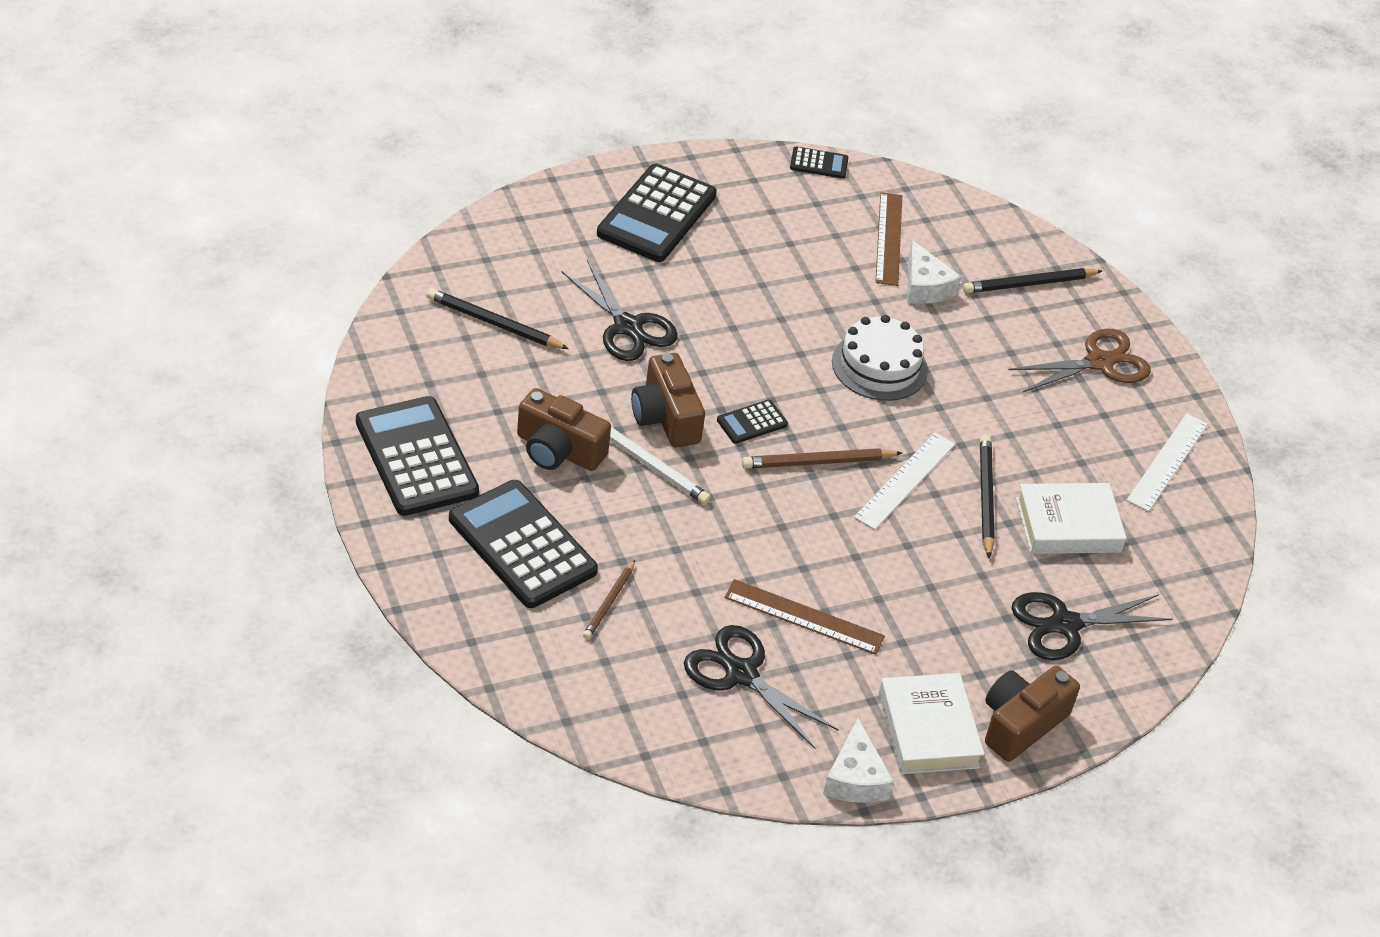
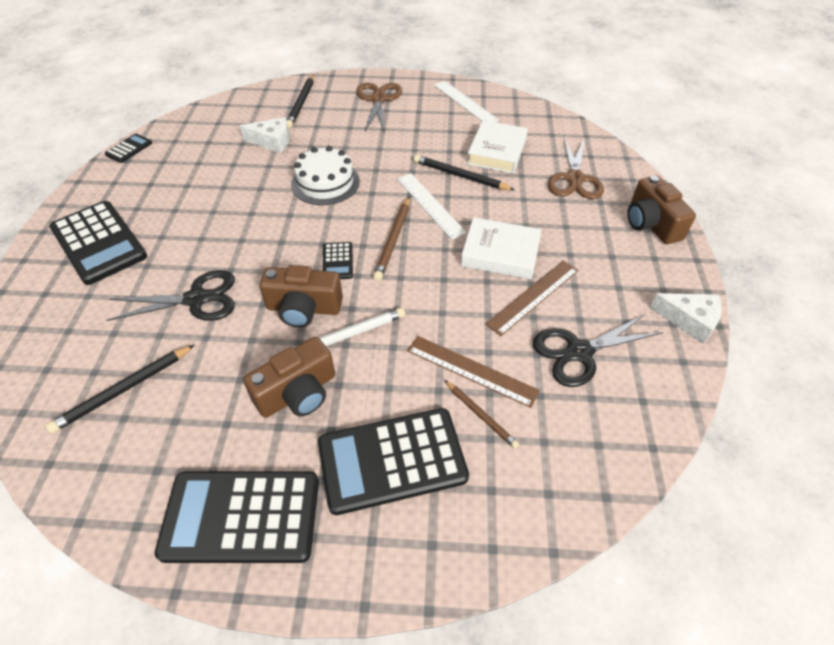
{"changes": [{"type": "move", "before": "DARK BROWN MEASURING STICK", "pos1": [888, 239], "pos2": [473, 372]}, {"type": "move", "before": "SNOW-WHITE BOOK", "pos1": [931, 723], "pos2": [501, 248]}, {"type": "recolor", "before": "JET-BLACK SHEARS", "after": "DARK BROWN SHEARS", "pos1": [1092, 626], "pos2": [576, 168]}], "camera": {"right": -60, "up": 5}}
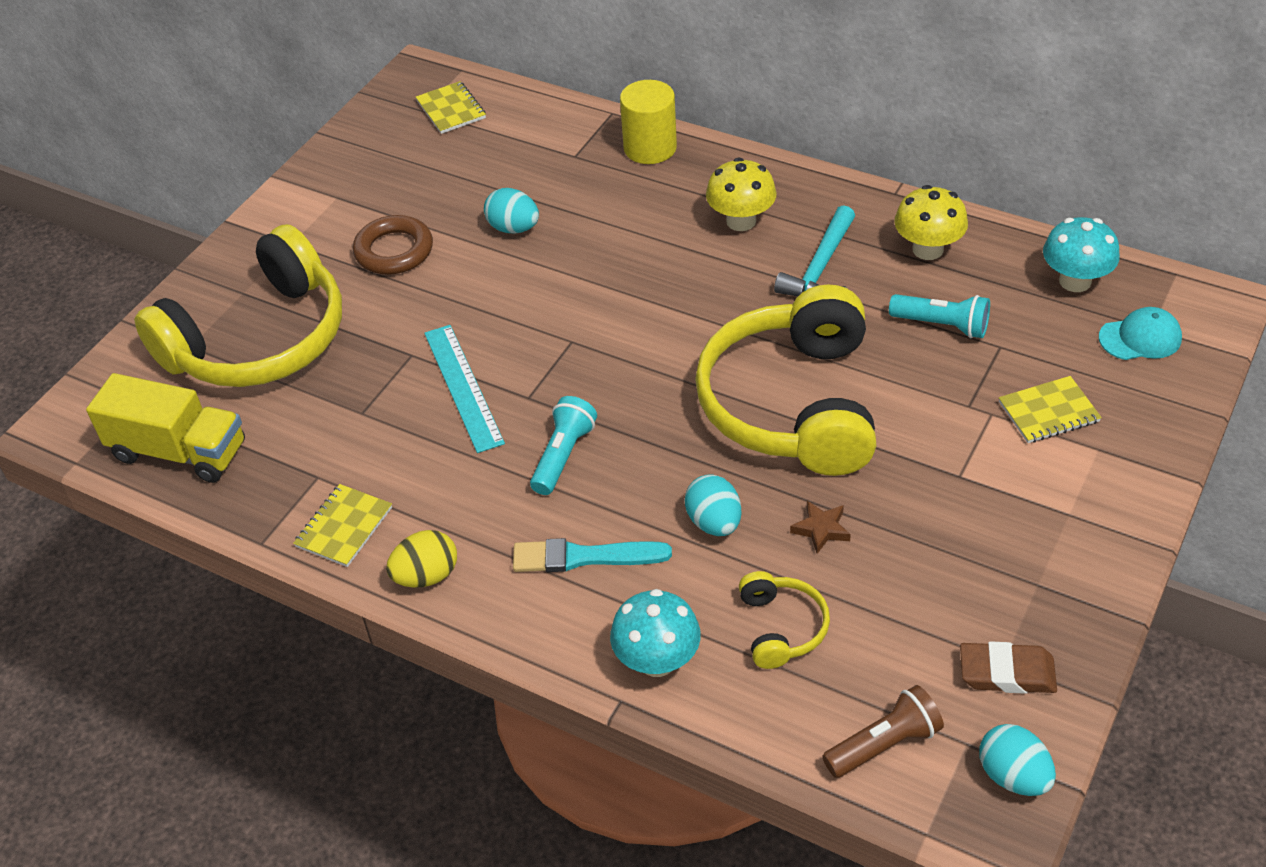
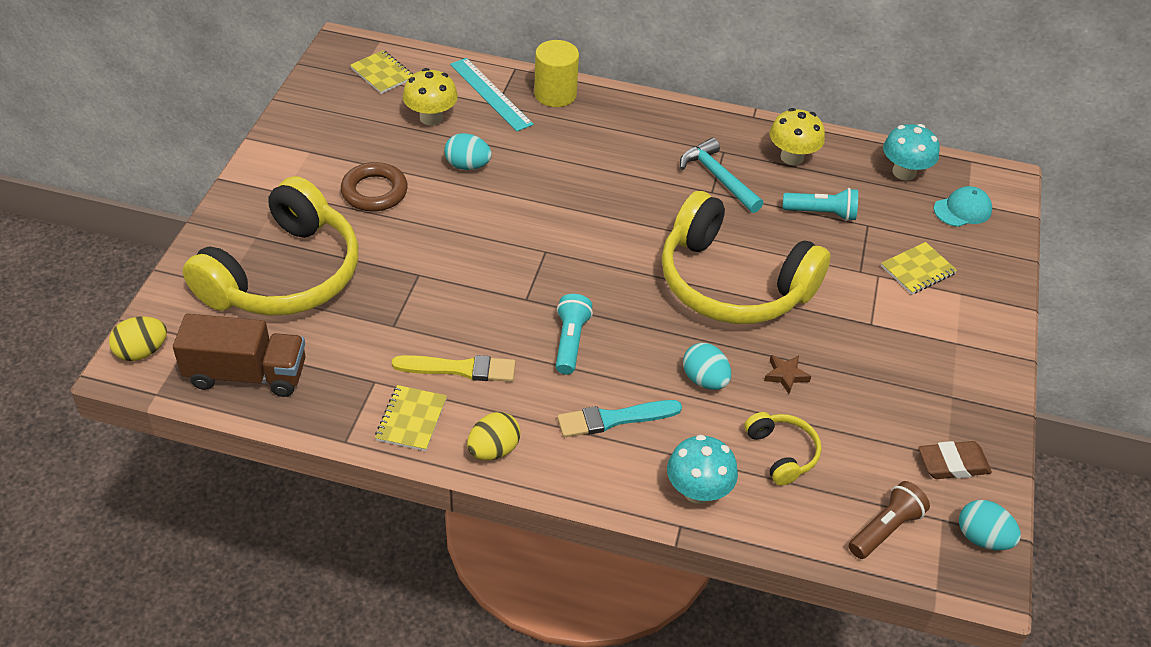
{"changes": [{"type": "recolor", "before": "YELLOW LORRY", "after": "DARK BROWN LORRY", "pos1": [165, 428], "pos2": [239, 355]}, {"type": "move", "before": "AQUA MEASURING STICK", "pos1": [464, 389], "pos2": [492, 94]}, {"type": "rotate", "before": "YELLOW HEADSET", "pos1": [785, 380], "pos2": [746, 257], "turn": -45}, {"type": "move", "before": "YELLOW FUNGUS", "pos1": [741, 194], "pos2": [430, 96]}, {"type": "rotate", "before": "AQUA HAMMER", "pos1": [814, 250], "pos2": [722, 175], "turn": 135}, {"type": "insert", "after": "YELLOW EGG SHAPE", "pos2": [138, 338]}, {"type": "insert", "after": "YELLOW BRUSH", "pos2": [454, 368]}], "camera": {"right": -20, "up": 0}}
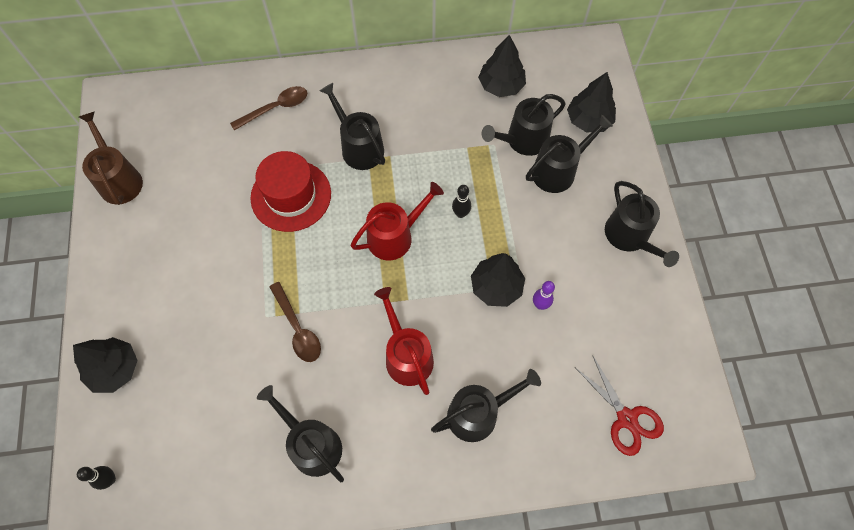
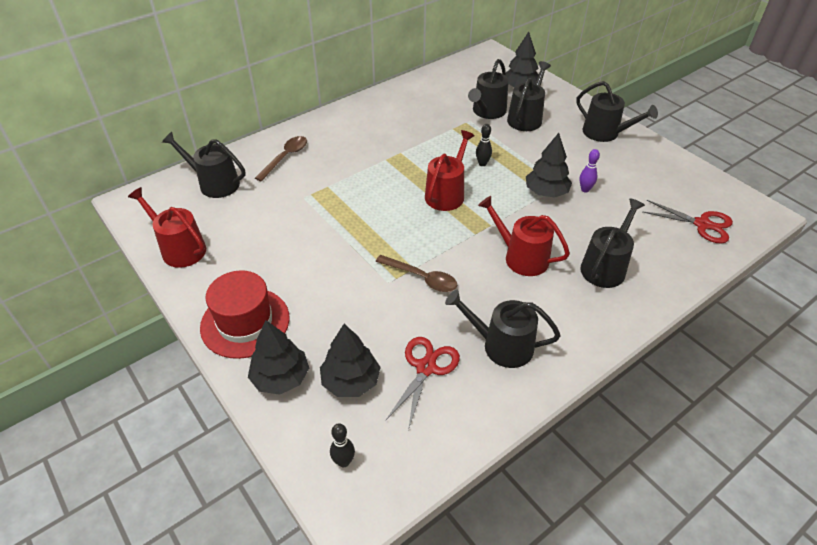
{"changes": [{"type": "recolor", "before": "DARK BROWN SPRINKLING CAN", "after": "SCARLET SPRINKLING CAN", "pos1": [111, 158], "pos2": [167, 227]}, {"type": "move", "before": "SCARLET TOP HAT", "pos1": [291, 191], "pos2": [244, 314]}, {"type": "move", "before": "JET-BLACK SPRINKLING CAN", "pos1": [352, 126], "pos2": [204, 165]}, {"type": "move", "before": "JET-BLACK FIR TREE", "pos1": [502, 66], "pos2": [350, 360]}, {"type": "insert", "after": "SCARLET SHEARS", "pos2": [423, 383]}], "camera": {"right": -30, "up": -20}}
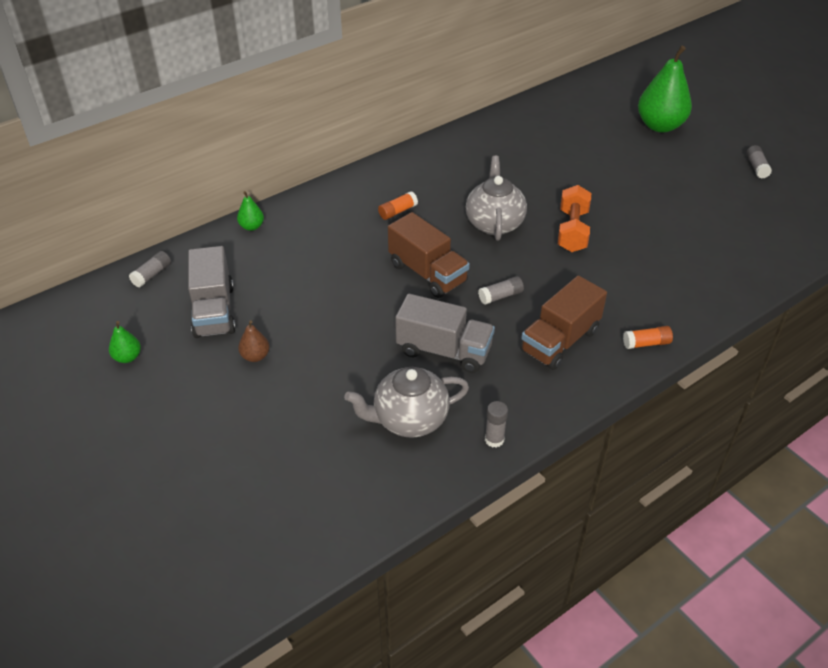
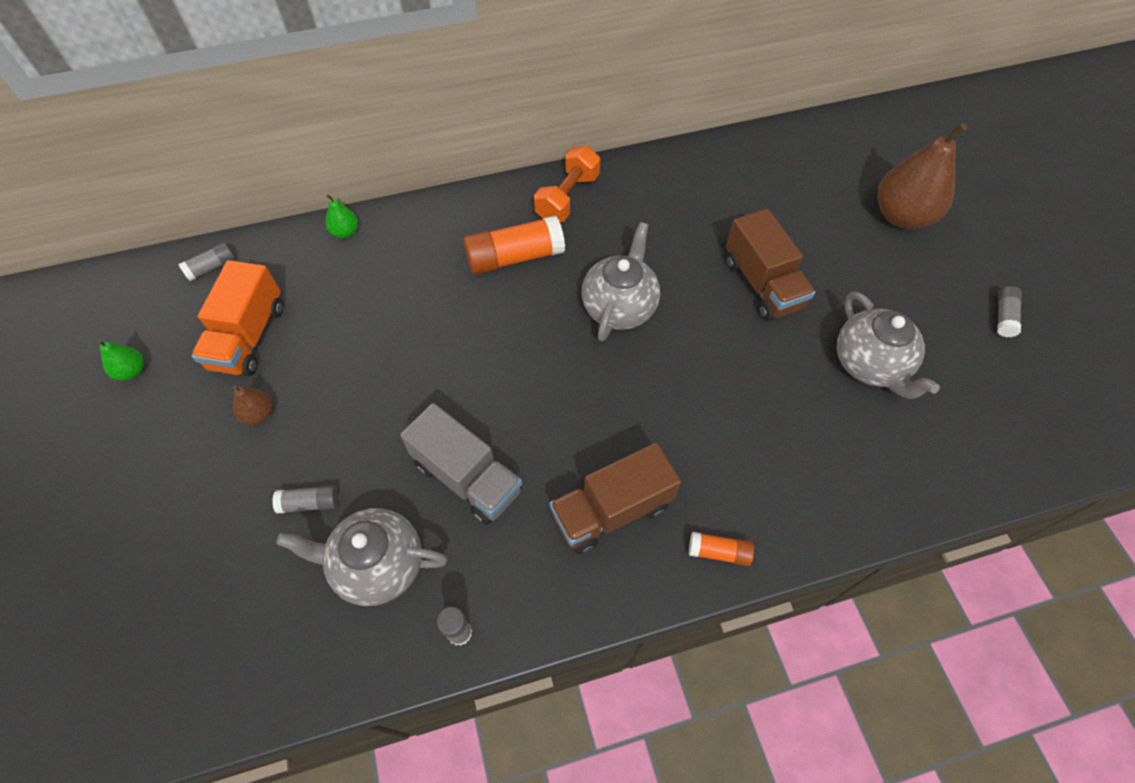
{"changes": [{"type": "recolor", "before": "ASH-GREY LORRY", "after": "ORANGE LORRY", "pos1": [212, 292], "pos2": [237, 318]}, {"type": "resize", "before": "ORANGE GLUE", "pos1": [398, 205], "pos2": [514, 245], "scale": 1.96}, {"type": "move", "before": "DARK BROWN LORRY", "pos1": [429, 255], "pos2": [770, 265]}, {"type": "move", "before": "ASH-GREY GLUE", "pos1": [501, 290], "pos2": [305, 499]}, {"type": "move", "before": "ORANGE DUMBBELL", "pos1": [574, 218], "pos2": [567, 184]}, {"type": "recolor", "before": "LEAF-GREEN PEAR FRUIT", "after": "DARK BROWN PEAR FRUIT", "pos1": [665, 89], "pos2": [922, 176]}, {"type": "insert", "after": "ASH-GREY CHINA TEAPOT", "pos2": [888, 345]}], "camera": {"right": 20, "up": 15}}
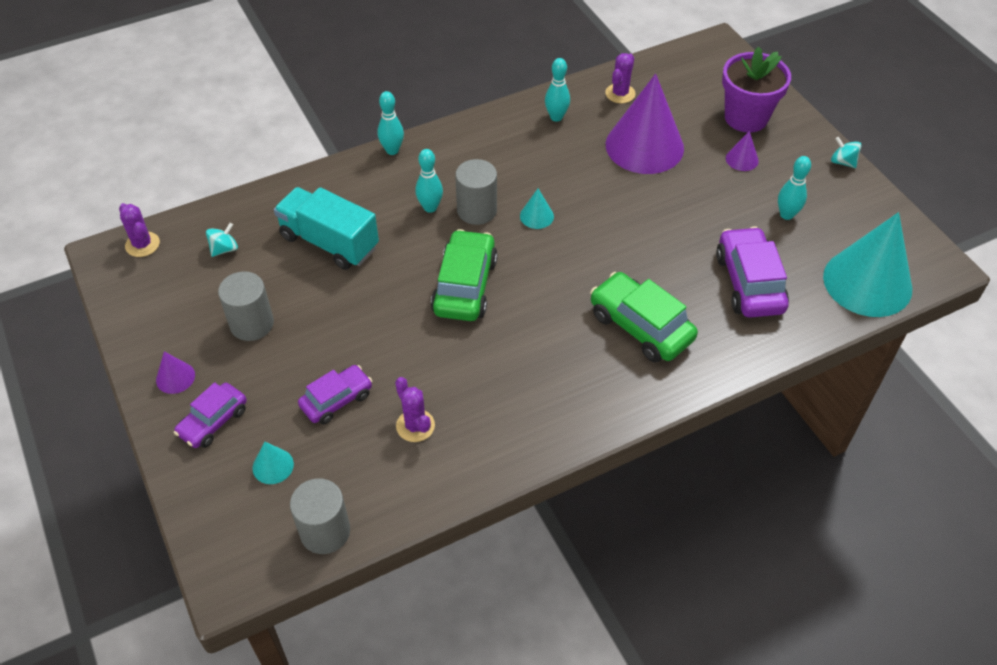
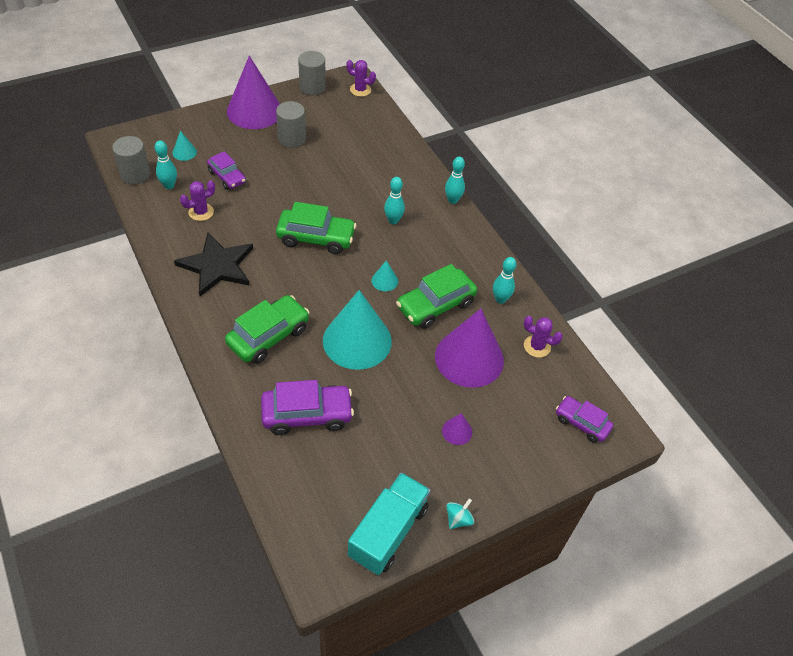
{"changes": [{"type": "rotate", "before": "VIOLET CACTUS", "pos1": [139, 230], "pos2": [361, 78], "turn": 60}, {"type": "resize", "before": "VIOLET CONE", "pos1": [175, 373], "pos2": [253, 92], "scale": 2.43}, {"type": "move", "before": "VIOLET CAR", "pos1": [210, 415], "pos2": [584, 419]}, {"type": "delete", "before": "AQUA TOY TOP", "pos1": [222, 240]}, {"type": "move", "before": "AQUA LORRY", "pos1": [326, 228], "pos2": [389, 523]}, {"type": "move", "before": "ASH-GREY SOLID CYLINDER", "pos1": [476, 192], "pos2": [312, 73]}, {"type": "delete", "before": "VIOLET POTTED PLANT", "pos1": [756, 89]}, {"type": "move", "before": "AQUA BOWLING PIN", "pos1": [794, 188], "pos2": [166, 164]}, {"type": "move", "before": "AQUA CONE", "pos1": [867, 264], "pos2": [357, 330]}, {"type": "insert", "after": "JET-BLACK STAR SHAPE", "pos2": [213, 264]}, {"type": "insert", "after": "LEAF-GREEN CAR", "pos2": [436, 296]}], "camera": {"right": 85, "up": 0}}
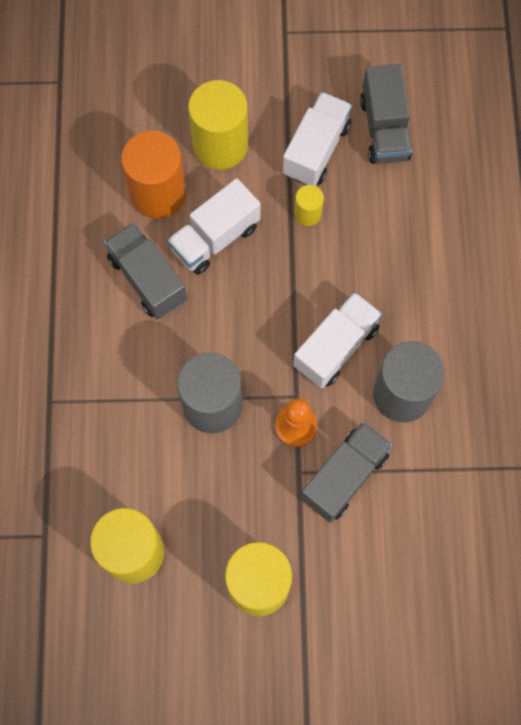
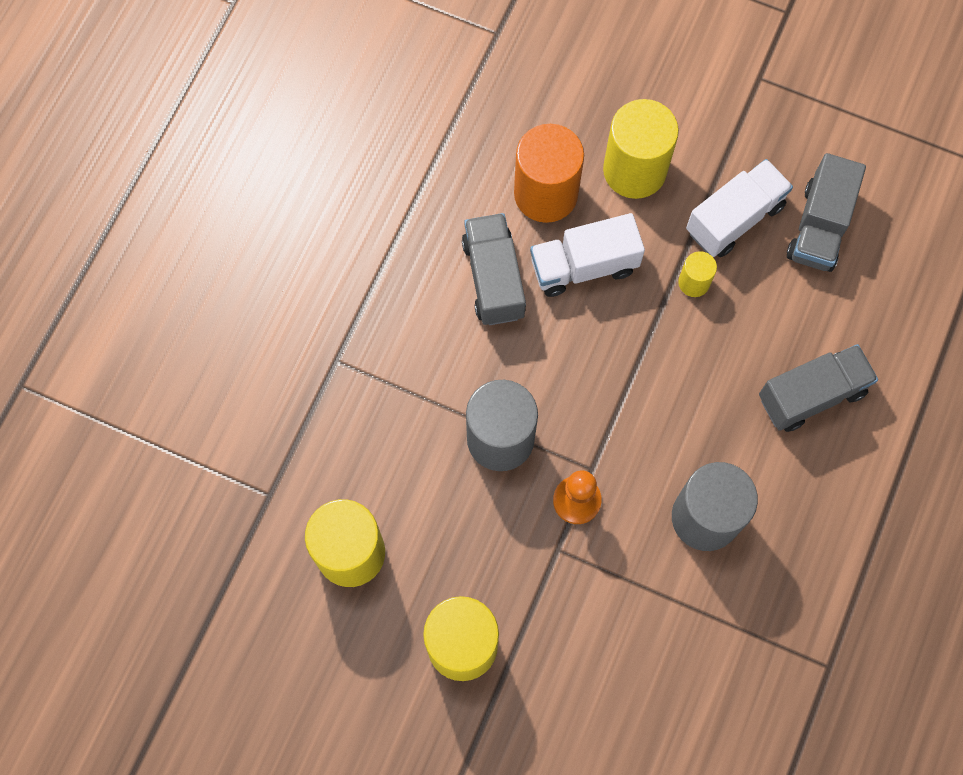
{"changes": [{"type": "delete", "before": "SNOW-WHITE LORRY", "pos1": [337, 340]}, {"type": "move", "before": "ASH-GREY LORRY", "pos1": [346, 472], "pos2": [818, 388]}], "camera": {"right": 25, "up": 0}}
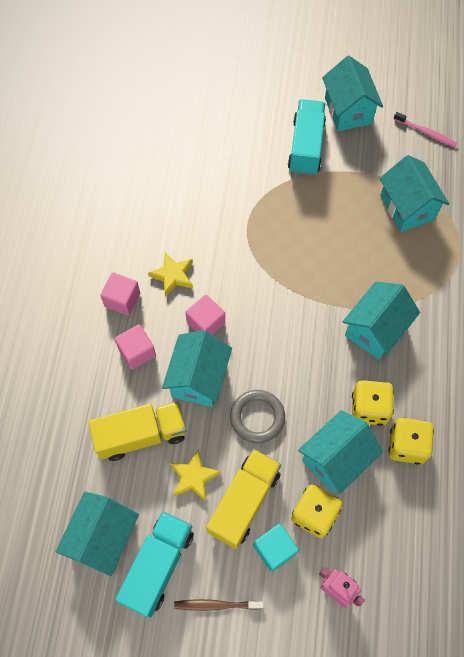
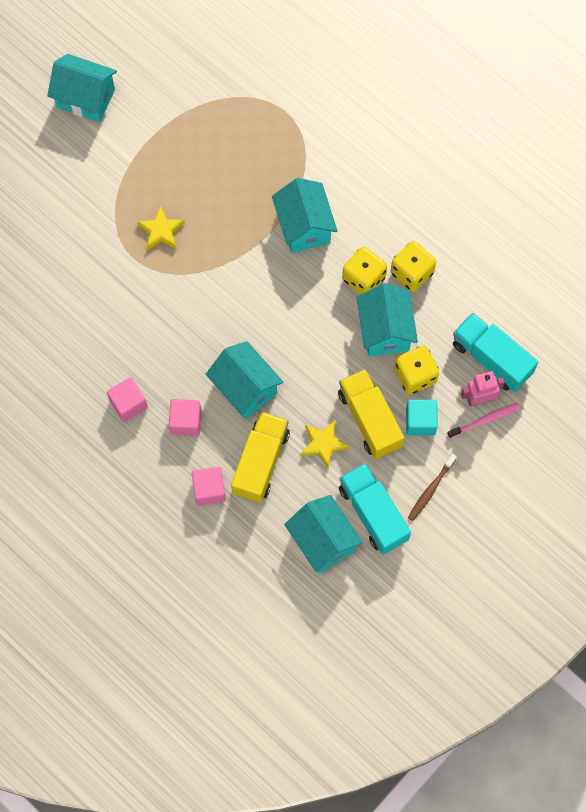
{"changes": [{"type": "move", "before": "YELLOW STAR SHAPE", "pos1": [170, 274], "pos2": [161, 227]}, {"type": "move", "before": "PINK SOLID CUBE", "pos1": [205, 315], "pos2": [209, 486]}, {"type": "delete", "before": "ASH-GREY RING", "pos1": [257, 416]}, {"type": "move", "before": "AQUA LORRY", "pos1": [307, 137], "pos2": [495, 352]}, {"type": "delete", "before": "AQUA HOUSE", "pos1": [414, 193]}, {"type": "move", "before": "PINK TOOTHBRUSH", "pos1": [426, 129], "pos2": [483, 420]}], "camera": {"right": -55, "up": 5}}
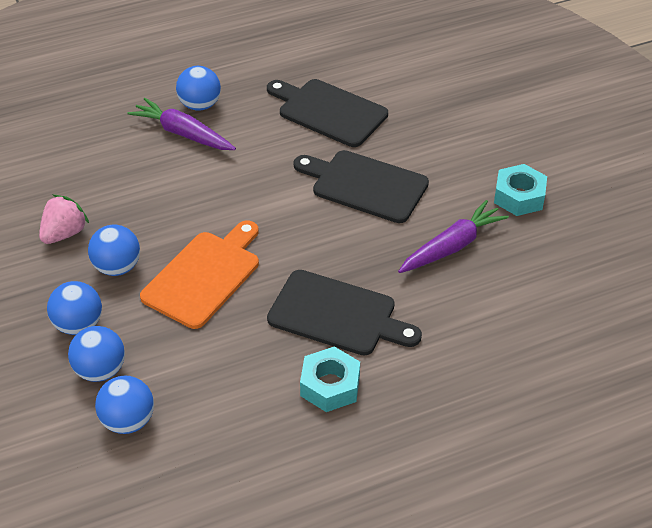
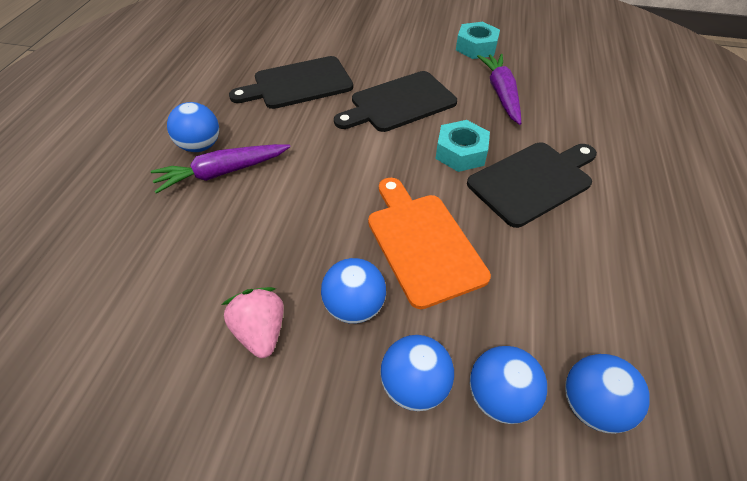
{"changes": [{"type": "move", "before": "AQUA NUT", "pos1": [330, 379], "pos2": [462, 146]}], "camera": {"right": -55, "up": 5}}
